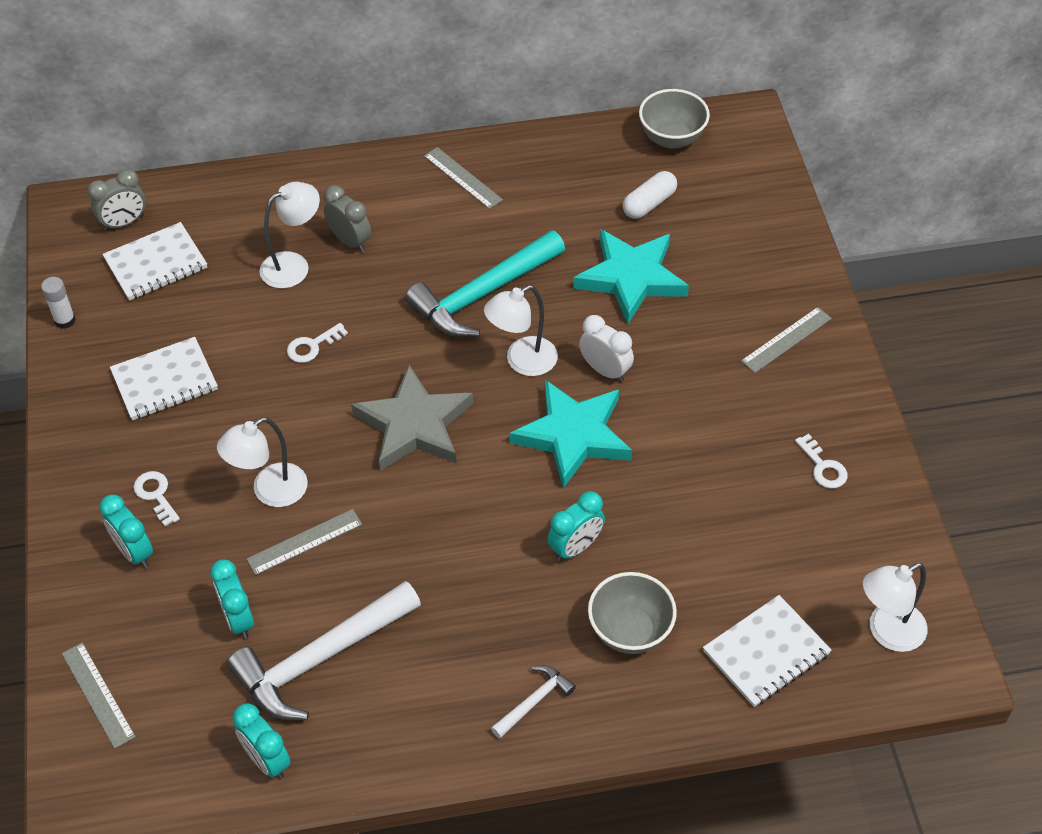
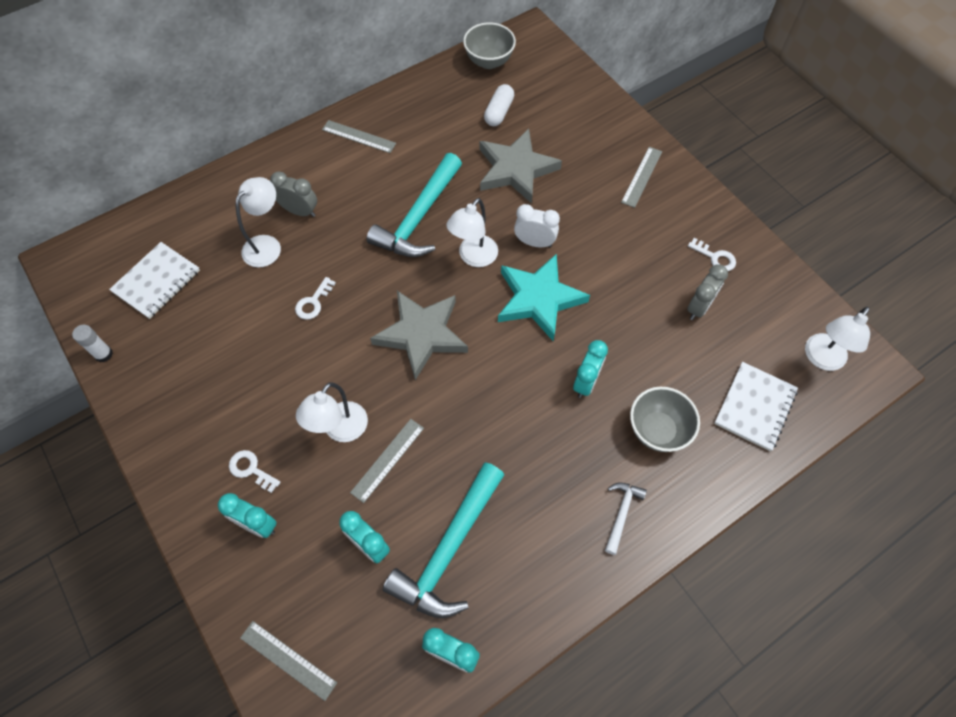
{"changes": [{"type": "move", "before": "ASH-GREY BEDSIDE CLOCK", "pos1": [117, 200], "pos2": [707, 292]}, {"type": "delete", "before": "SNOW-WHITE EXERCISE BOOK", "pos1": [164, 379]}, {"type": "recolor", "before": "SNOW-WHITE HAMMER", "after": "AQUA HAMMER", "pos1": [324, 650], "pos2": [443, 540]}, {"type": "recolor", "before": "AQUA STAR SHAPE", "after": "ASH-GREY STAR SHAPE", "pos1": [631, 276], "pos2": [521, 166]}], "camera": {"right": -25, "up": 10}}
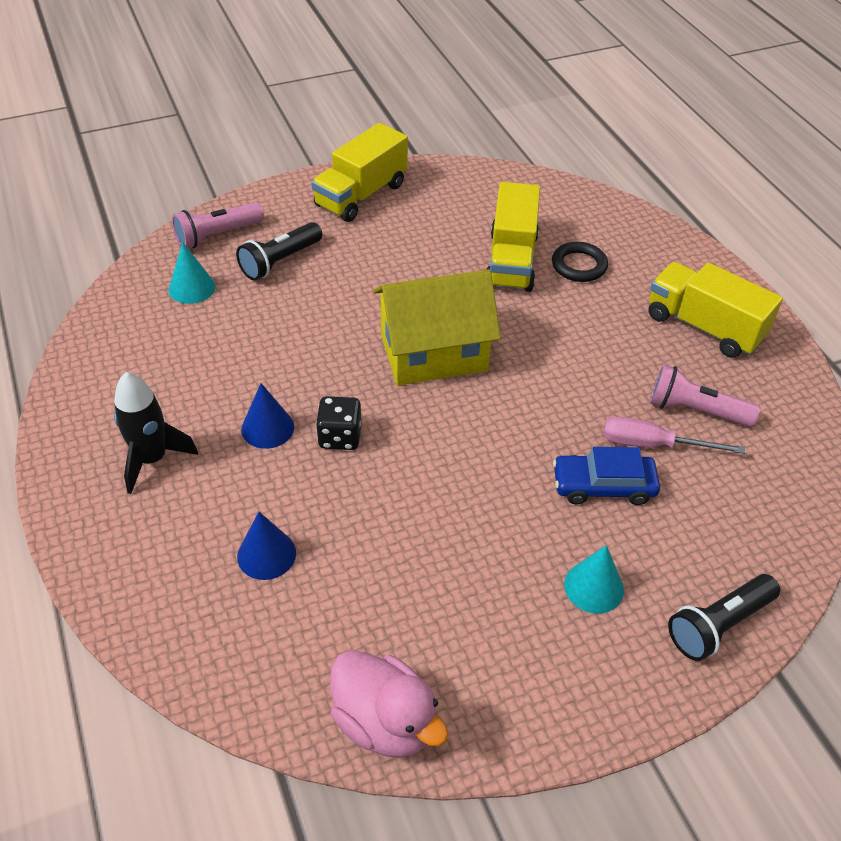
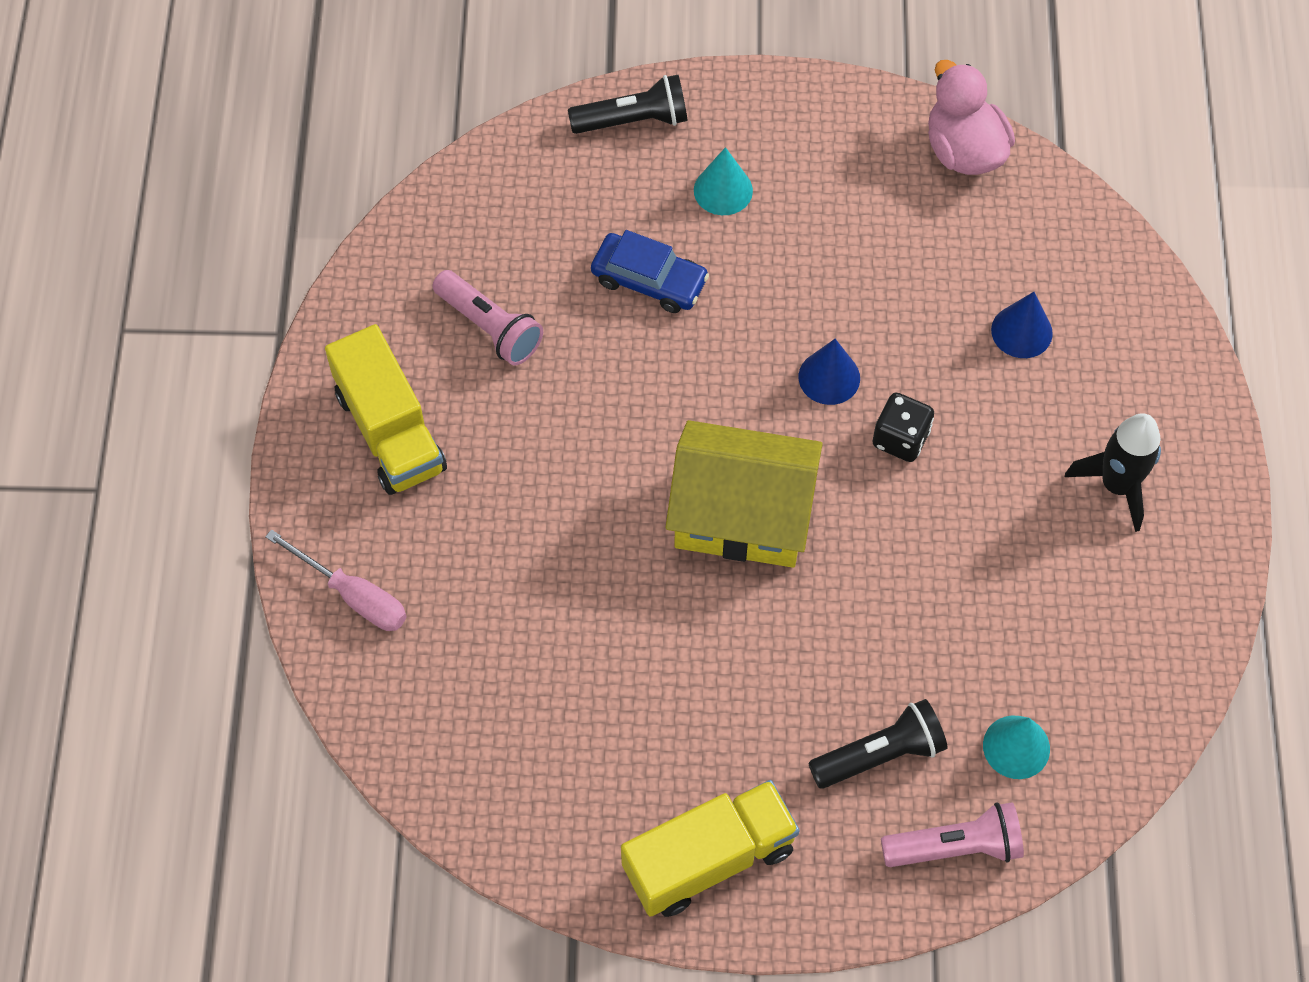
{"changes": [{"type": "move", "before": "ROYAL BLUE CONE", "pos1": [267, 416], "pos2": [829, 372]}, {"type": "delete", "before": "YELLOW LORRY", "pos1": [513, 237]}, {"type": "delete", "before": "JET-BLACK RING", "pos1": [580, 262]}, {"type": "move", "before": "PINK SCREWDRIVER", "pos1": [674, 435], "pos2": [336, 580]}], "camera": {"right": -155, "up": 15}}
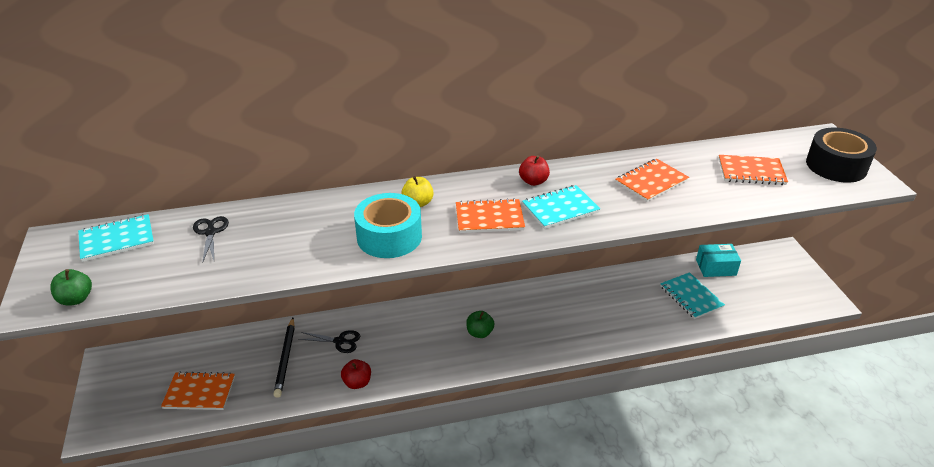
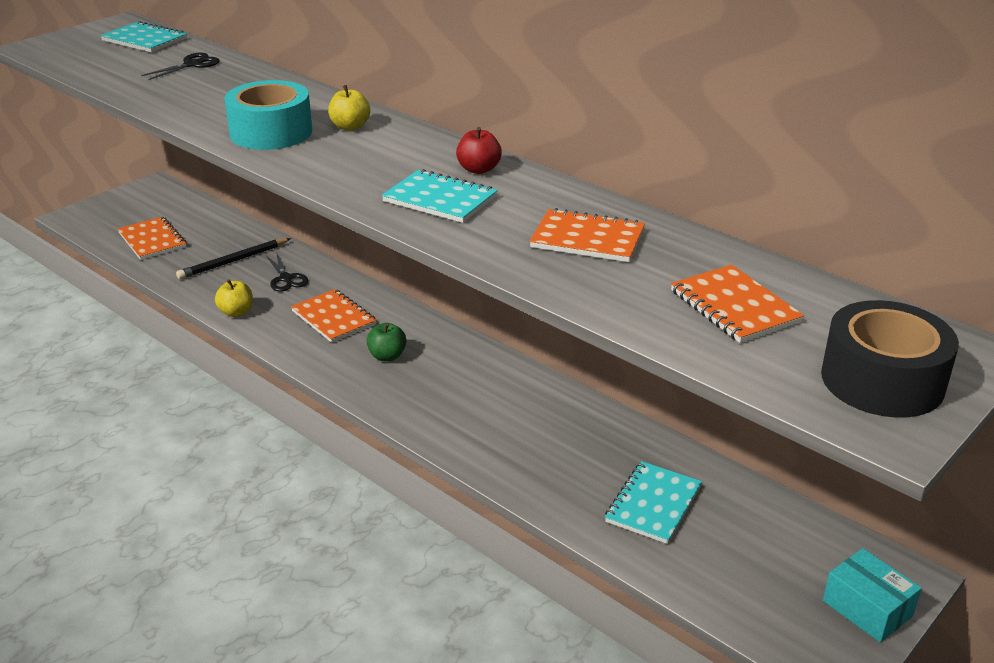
{"changes": [{"type": "delete", "before": "LEAF-GREEN TOY APPLE", "pos1": [71, 287]}, {"type": "recolor", "before": "SCARLET TOY APPLE", "after": "YELLOW TOY APPLE", "pos1": [356, 374], "pos2": [234, 298]}, {"type": "move", "before": "ORANGE EXERCISE BOOK", "pos1": [490, 215], "pos2": [333, 316]}, {"type": "move", "before": "AQUA PARCEL", "pos1": [718, 260], "pos2": [872, 595]}], "camera": {"right": 55, "up": -5}}
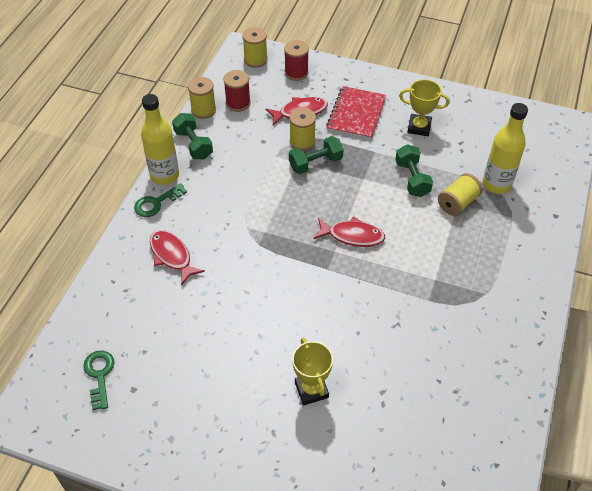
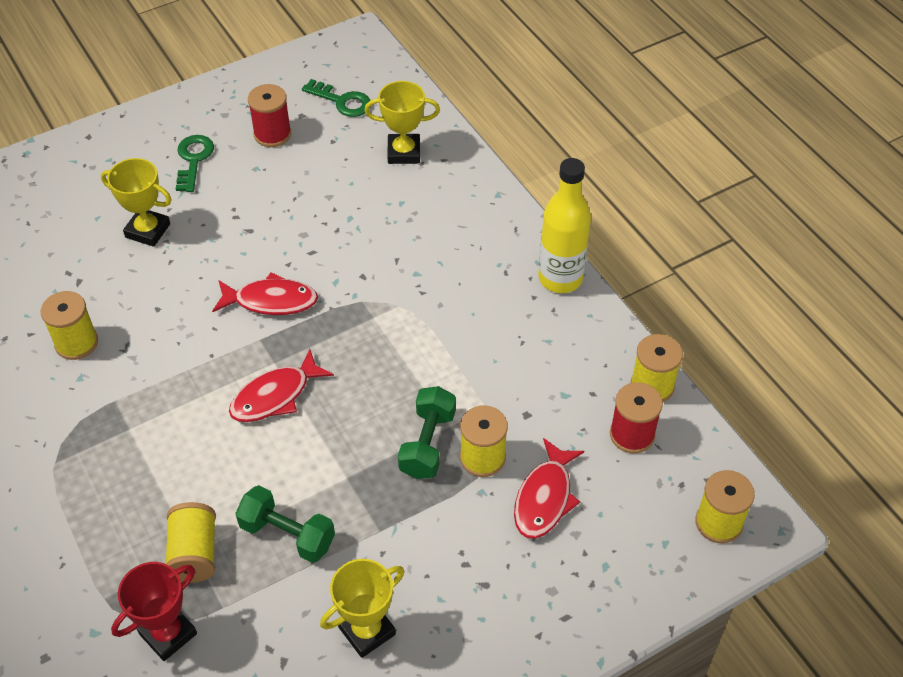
{"changes": [{"type": "move", "before": "LEAF-GREEN LATCHKEY", "pos1": [160, 200], "pos2": [195, 163]}, {"type": "move", "before": "SCARLET FISH FIGURE", "pos1": [177, 258], "pos2": [265, 293]}, {"type": "delete", "before": "LEAF-GREEN DUMBBELL", "pos1": [192, 136]}, {"type": "move", "before": "SCARLET REEL OF THREAD", "pos1": [296, 60], "pos2": [269, 115]}, {"type": "delete", "before": "SCARLET EXERCISE BOOK", "pos1": [356, 113]}, {"type": "replace", "before": "YELLOW FLASK", "after": "SCARLET PRIZE CUP", "pos1": [505, 148], "pos2": [154, 611]}, {"type": "insert", "after": "YELLOW REEL OF THREAD", "pos2": [69, 325]}, {"type": "insert", "after": "YELLOW PRIZE CUP", "pos2": [402, 122]}], "camera": {"right": 130, "up": 0}}
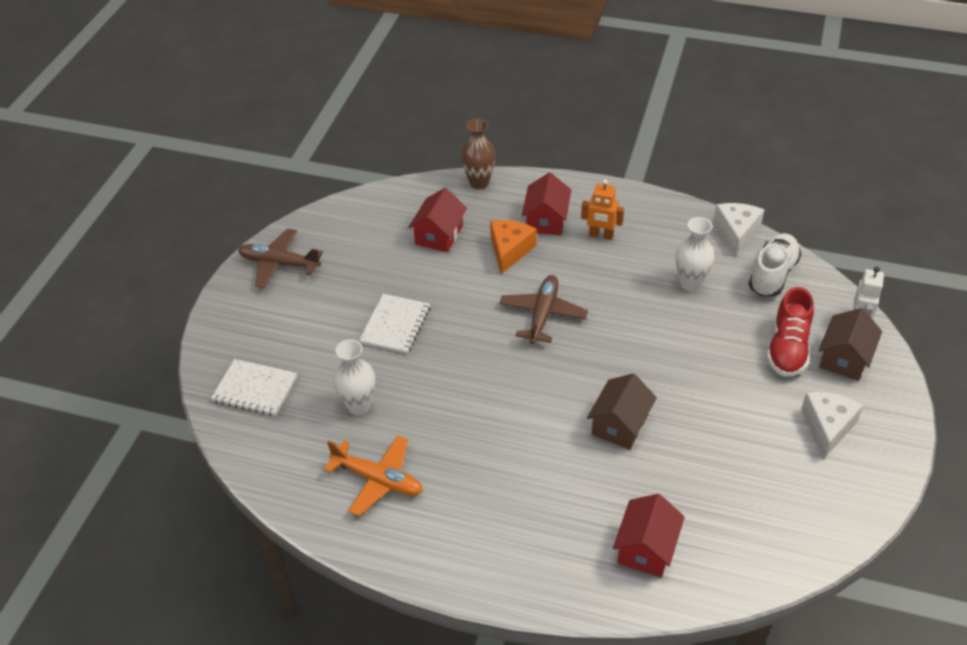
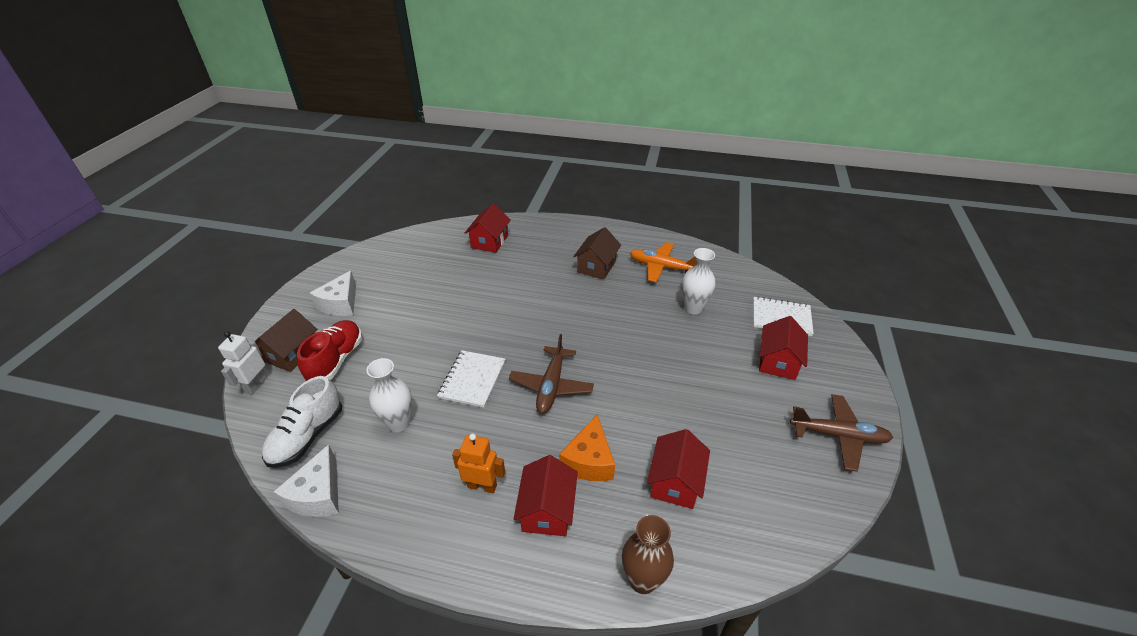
{"changes": [{"type": "move", "before": "SNOW-WHITE EXERCISE BOOK", "pos1": [394, 324], "pos2": [471, 379]}, {"type": "move", "before": "DARK BROWN HOUSE", "pos1": [622, 411], "pos2": [597, 253]}, {"type": "insert", "after": "SCARLET HOUSE", "pos2": [783, 348]}], "camera": {"right": 175, "up": -5}}
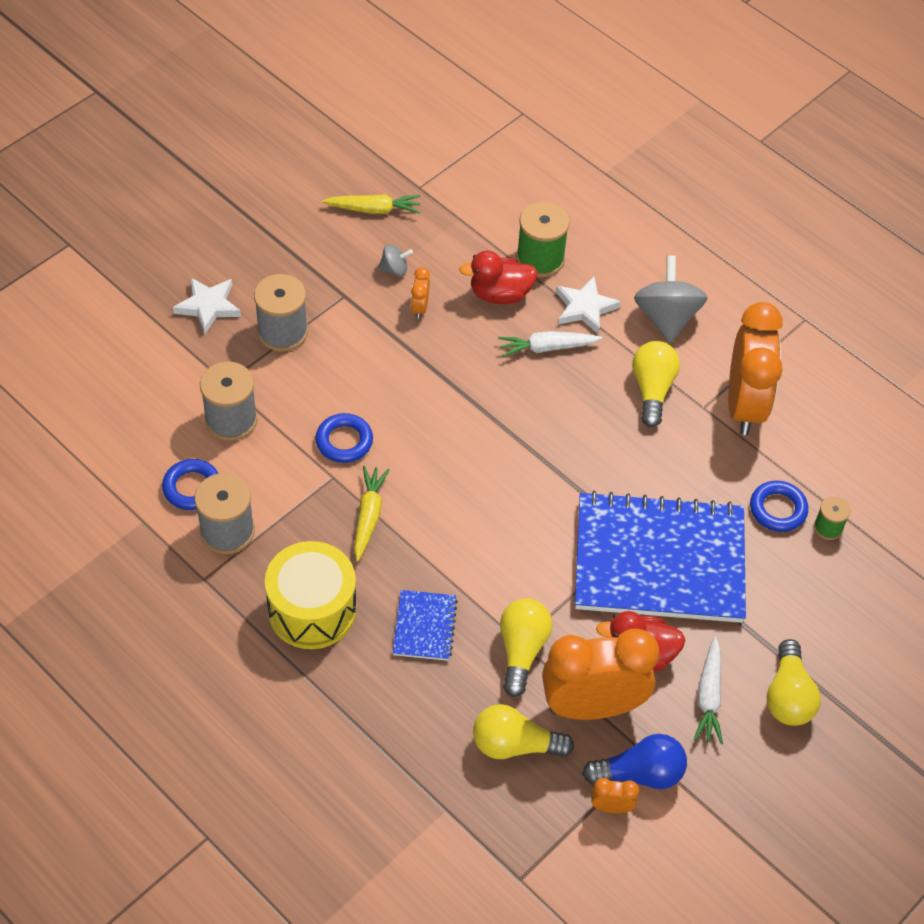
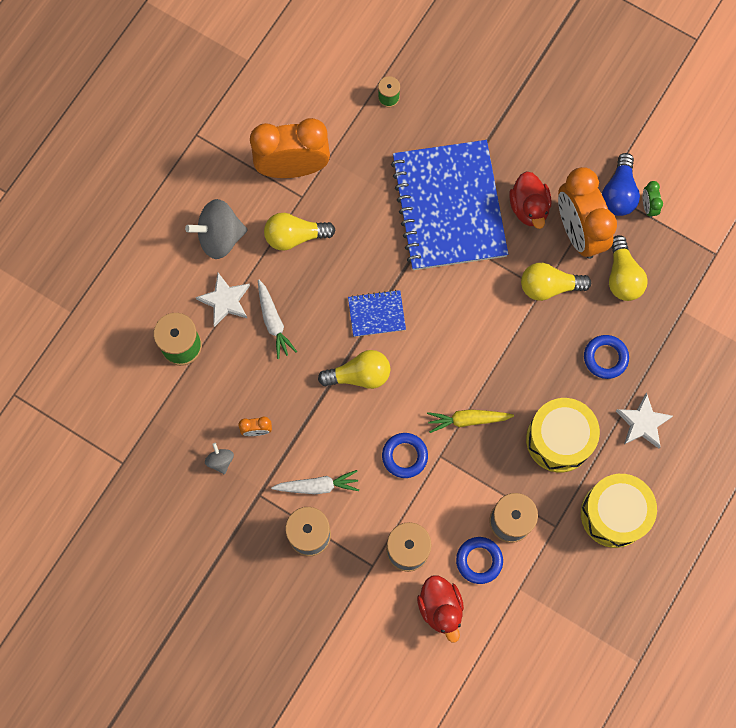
{"changes": [{"type": "move", "before": "SNOW-WHITE STAR SHAPE", "pos1": [207, 305], "pos2": [644, 421]}, {"type": "delete", "before": "YELLOW ROOT VEGETABLE", "pos1": [371, 204]}, {"type": "move", "before": "ROYAL BLUE EXERCISE BOOK", "pos1": [425, 625], "pos2": [377, 313]}, {"type": "move", "before": "SCARLET RUBBER DUCK", "pos1": [498, 277], "pos2": [440, 609]}, {"type": "rotate", "before": "ROYAL BLUE LIGHT BULB", "pos1": [634, 761], "pos2": [621, 184], "turn": -150}, {"type": "recolor", "before": "ORANGE BEDSIDE CLOCK", "after": "LEAF-GREEN BEDSIDE CLOCK", "pos1": [615, 795], "pos2": [653, 199]}, {"type": "move", "before": "SNOW-WHITE ROOT VEGETABLE", "pos1": [708, 690], "pos2": [315, 482]}, {"type": "move", "before": "ROYAL BLUE RING", "pos1": [779, 506], "pos2": [606, 357]}, {"type": "move", "before": "YELLOW LIGHT BULB", "pos1": [793, 682], "pos2": [354, 369]}, {"type": "insert", "after": "YELLOW DRUM", "pos2": [619, 511]}], "camera": {"right": -100, "up": 20}}
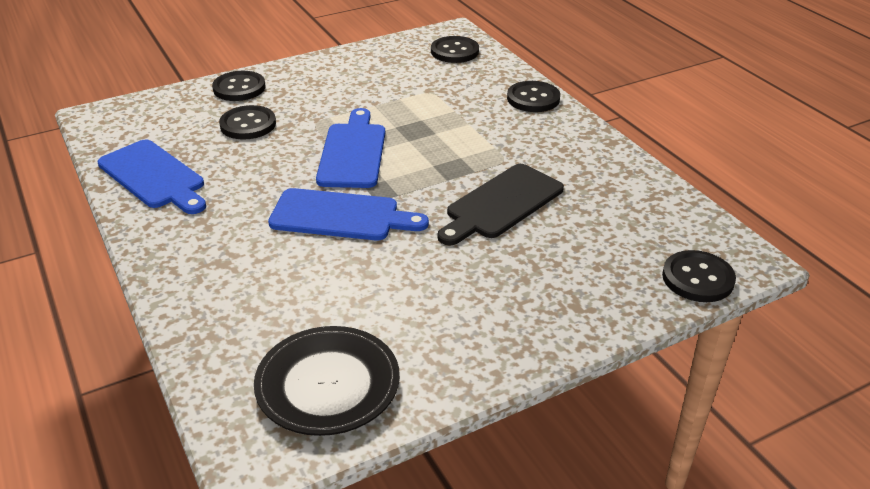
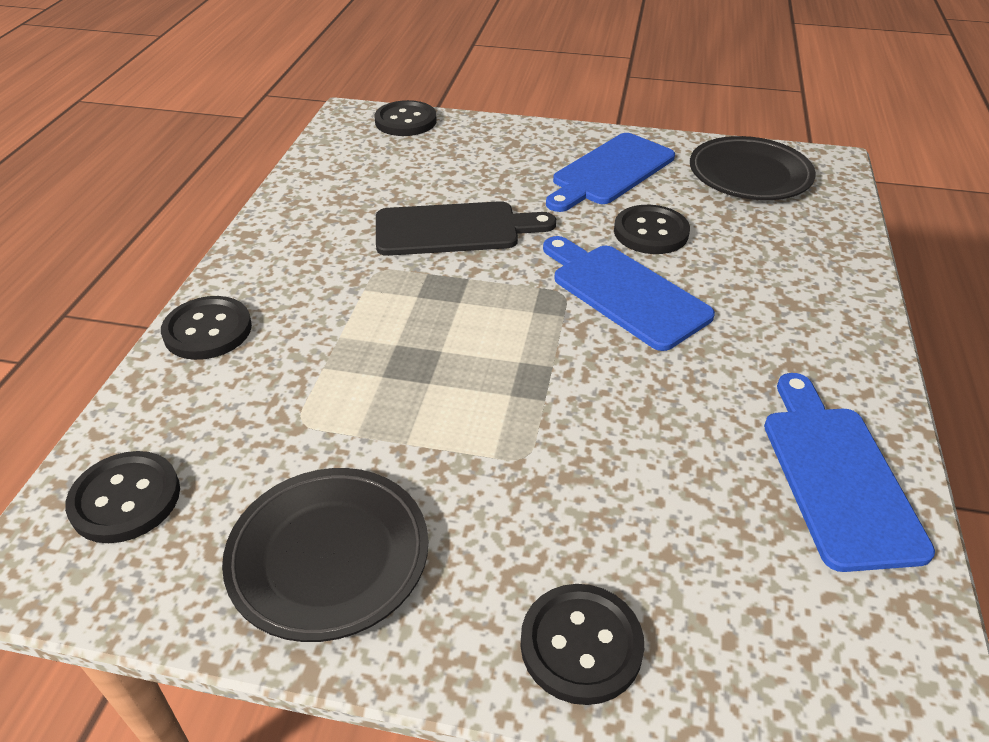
{"changes": [{"type": "move", "before": "JET-BLACK SHIRT BUTTON", "pos1": [247, 122], "pos2": [652, 229]}, {"type": "move", "before": "ROYAL BLUE CHOPPING BOARD", "pos1": [350, 148], "pos2": [610, 172]}, {"type": "insert", "after": "JET-BLACK FLAT DISH", "pos2": [325, 555]}], "camera": {"right": -140, "up": 5}}
